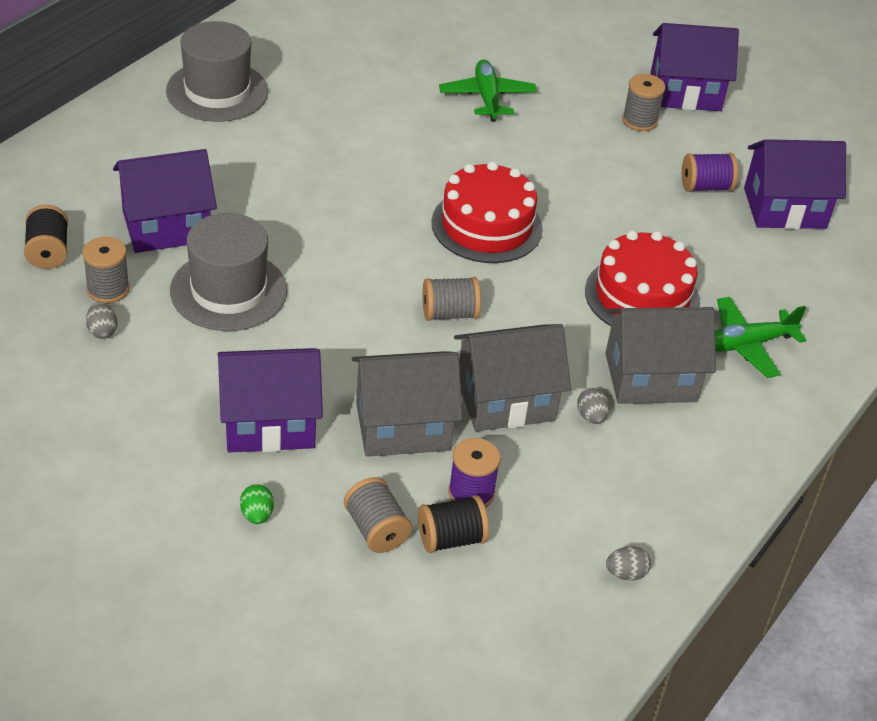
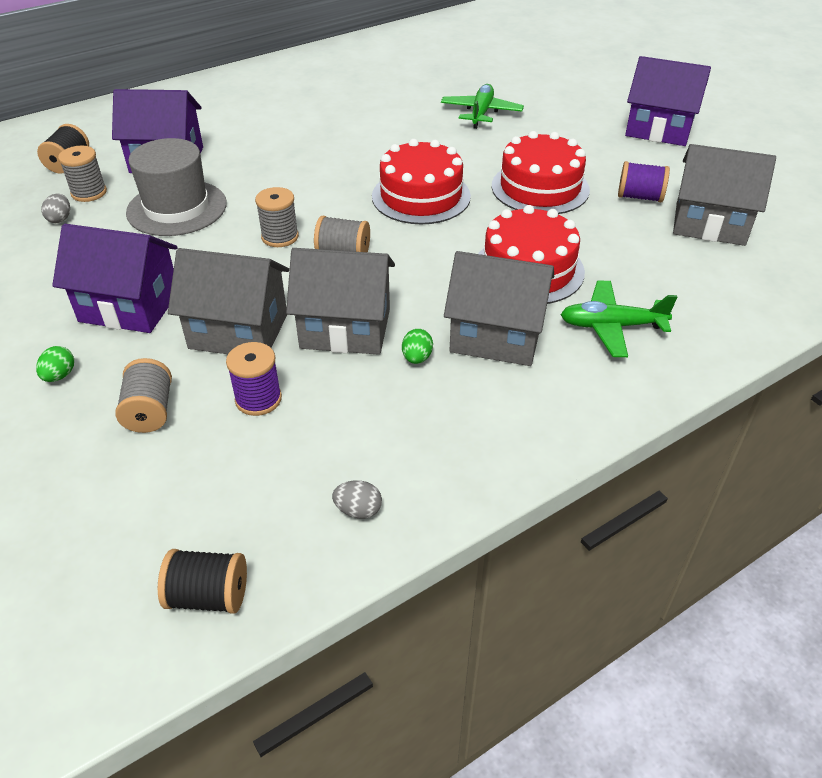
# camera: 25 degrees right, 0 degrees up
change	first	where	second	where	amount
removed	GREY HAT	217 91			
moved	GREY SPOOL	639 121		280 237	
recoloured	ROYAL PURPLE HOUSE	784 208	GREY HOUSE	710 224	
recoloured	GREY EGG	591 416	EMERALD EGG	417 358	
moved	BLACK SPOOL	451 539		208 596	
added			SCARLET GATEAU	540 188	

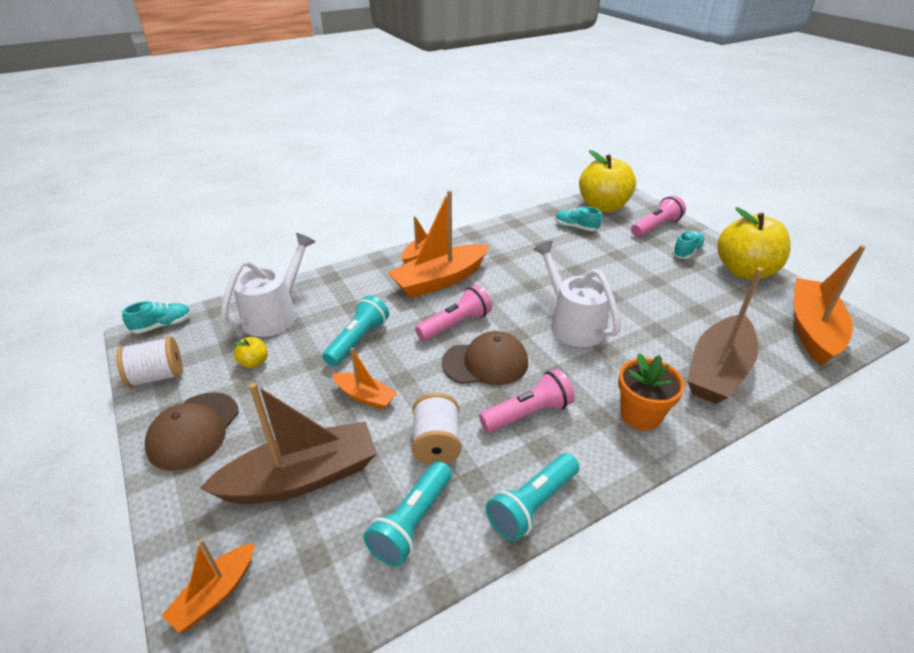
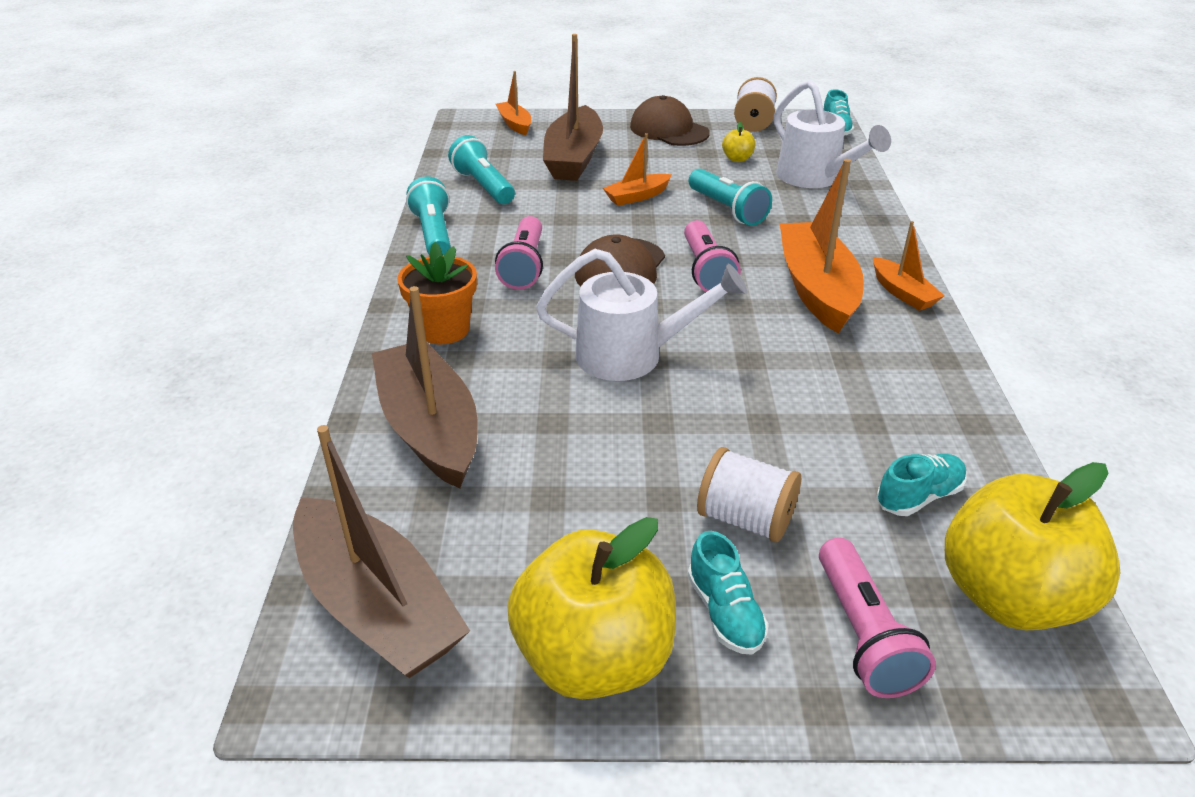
# camera: 120 degrees right, 0 degrees up
change	first	where	second	where	amount
recoloured	ORANGE BOAT	812 329	DARK BROWN BOAT	377 606	
moved	WHITE SPOOL	436 443		745 519	

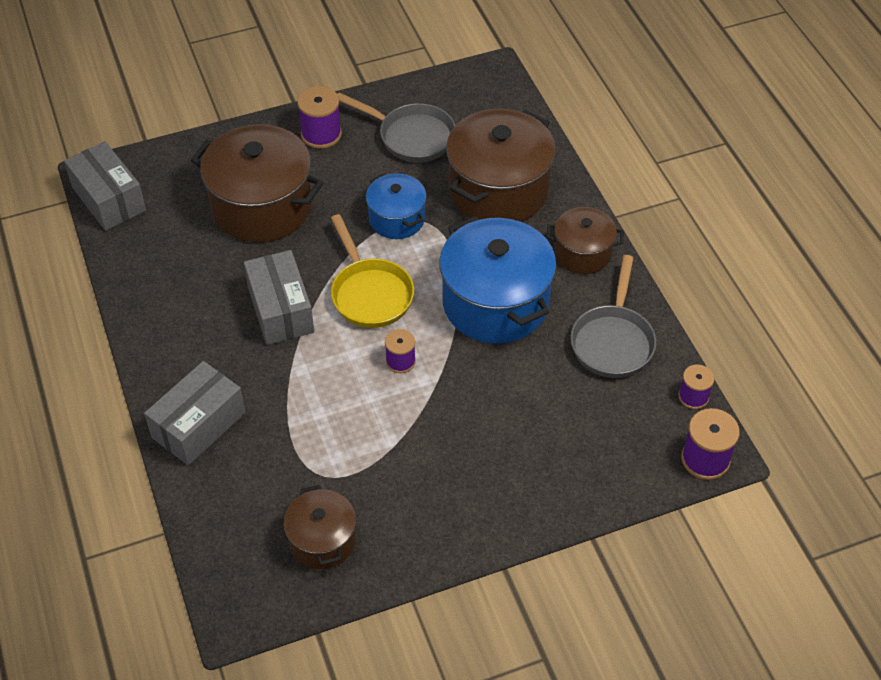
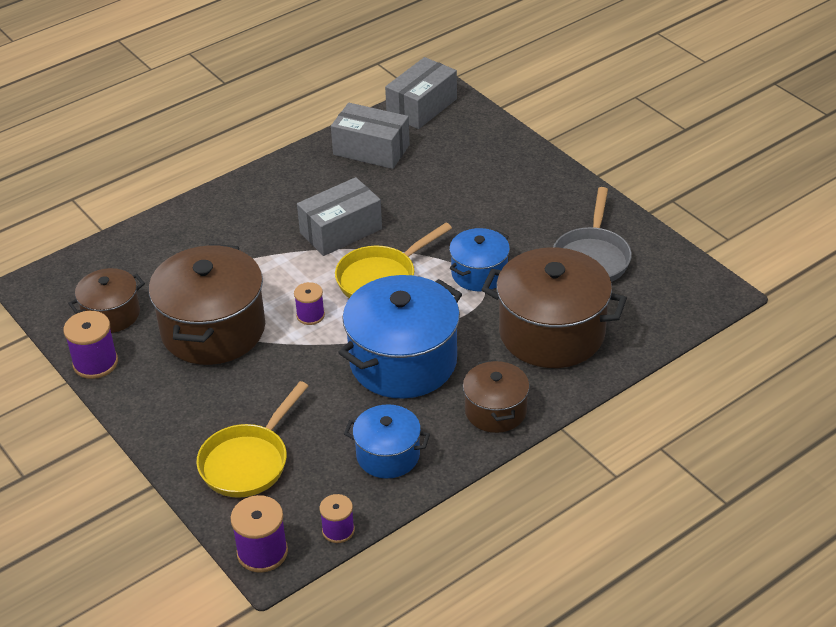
# camera: 75 degrees right, 10 degrees down
change	first	where	second	where	amount
moved	ROYAL PURPLE SPOOL	321 134		95 363	
moved	DARK BROWN POT	262 206		213 330	
replaced	GREY SKILLET	613 341	BLUE POT	388 455	
moved	GREY PARCEL	199 425		371 150	
added			YELLOW SKILLET	248 462	

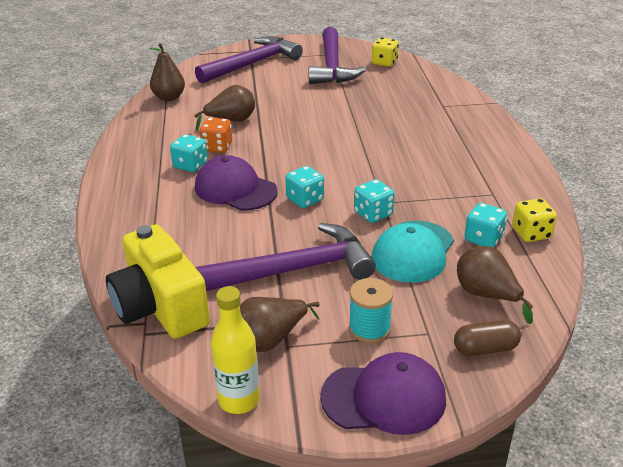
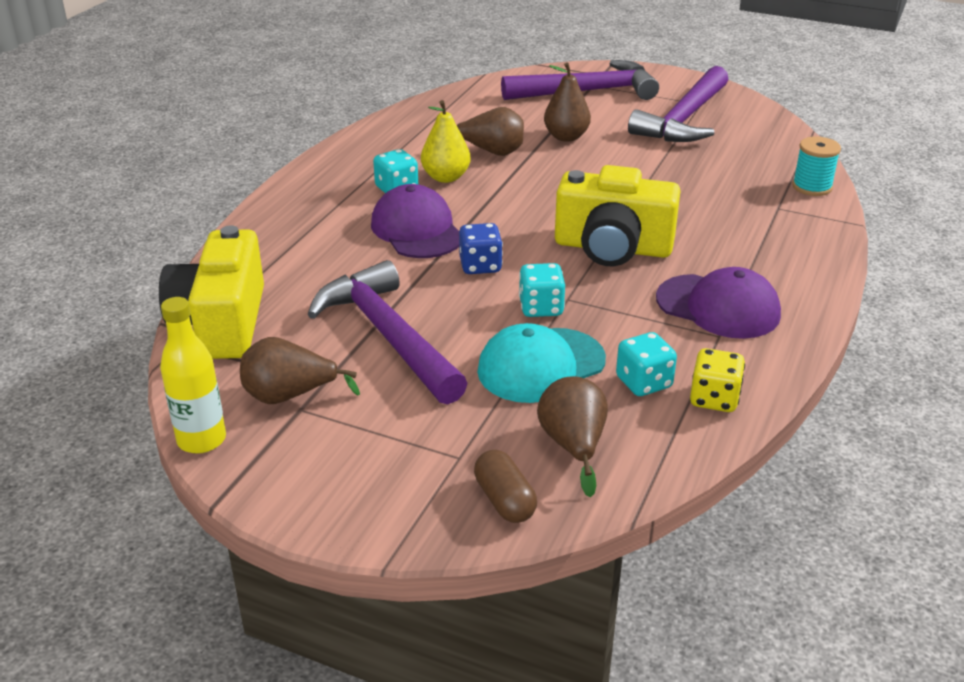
# camera: 30 degrees right, 0 degrees up
change	first	where	second	where	amount
removed	YELLOW GAME DIE	384 62			
moved	DARK BROWN PEAR	169 98		566 137	
replaced	ORANGE GAME DIE	217 147	YELLOW PEAR	446 177	
recoloured	TURQUOISE GAME DIE	305 200	BLUE GAME DIE	480 266	
turned	ROYAL PURPLE CLAW HAMMER	294 270		388 336	135 degrees counterclockwise
moved	TURQUOISE SPOOL	369 329		812 187	
turned	DARK BROWN PILL	485 349		504 500	45 degrees clockwise
moved	ROYAL PURPLE BASEBALL CAP	384 398		718 307	
added			YELLOW PHOTO CAMERA	612 248	

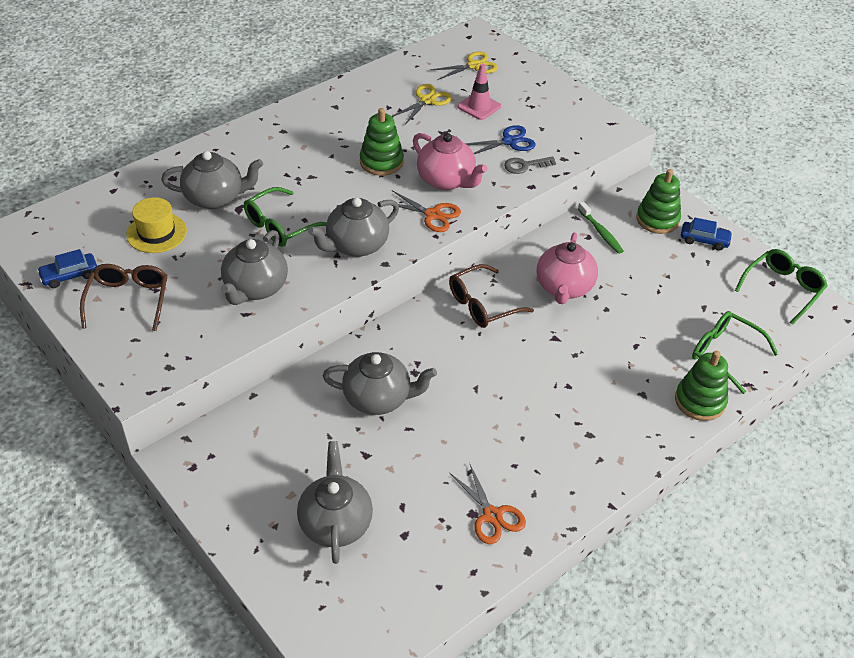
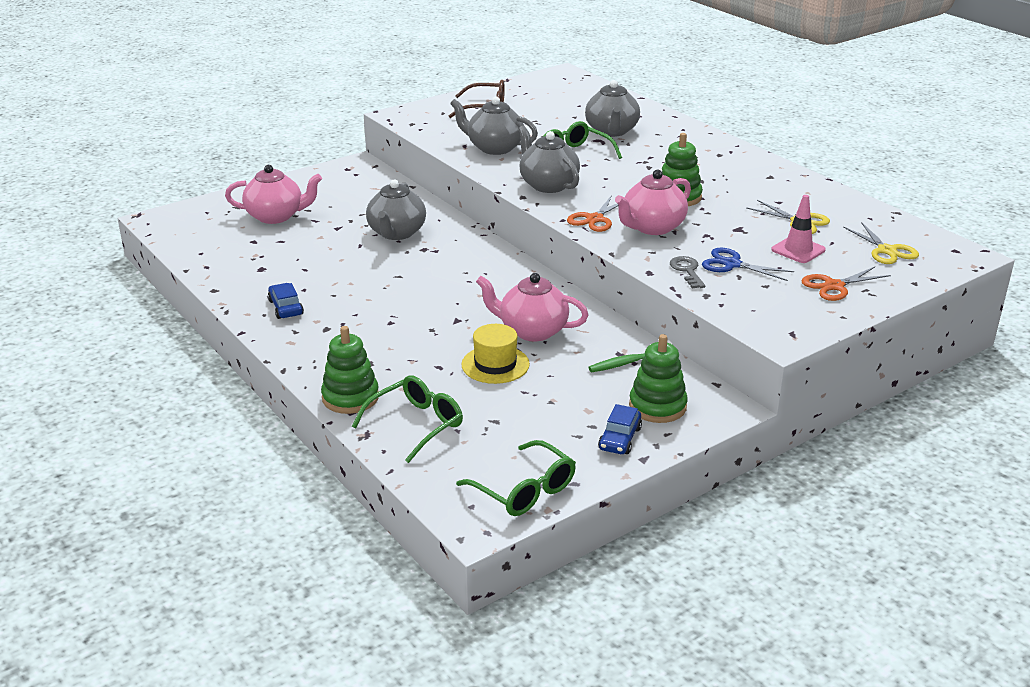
# camera: 95 degrees right, 15 degrees down
change	first	where	second	where	amount
turned	BLUE PAIR OF SCISSORS	509 141		732 264	135 degrees clockwise
moved	YELLOW HAT	156 233		495 364	
moved	BLUE CAR	69 275		286 307	
removed	DARK BROWN EYEGLASSES	482 305			
recoloured	GREY TEA POT	335 523	ROSY TEA POT	276 216	
moved	ORANGE PAIR OF SCISSORS	492 515		834 286	

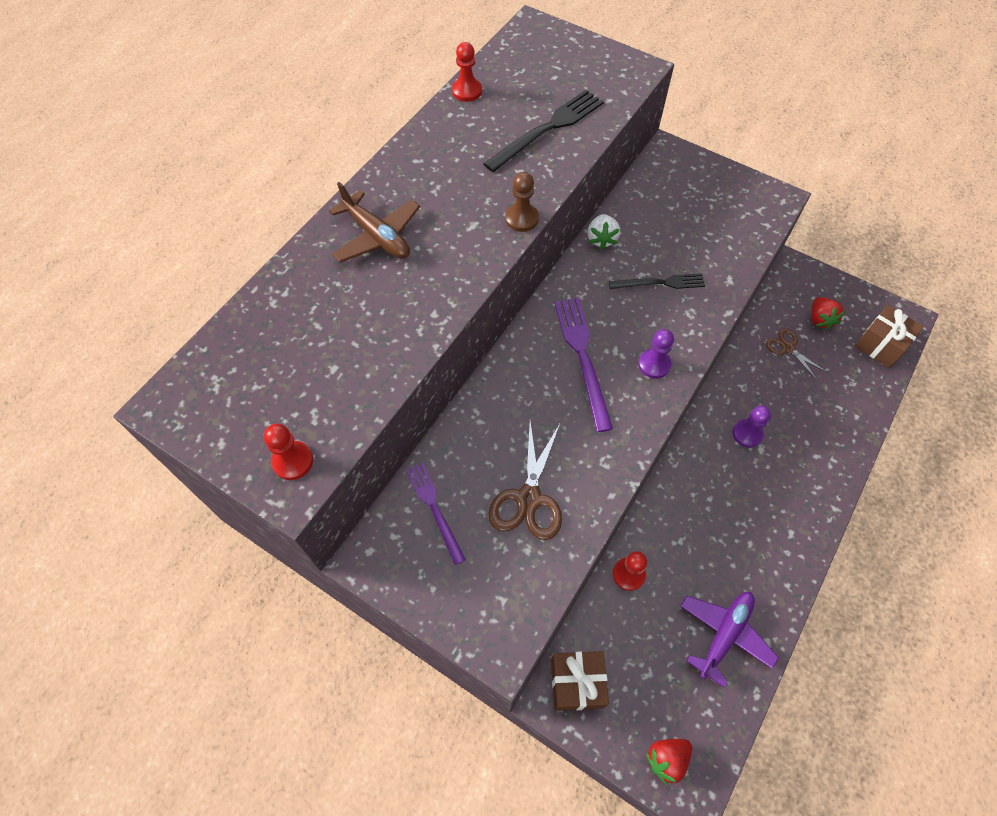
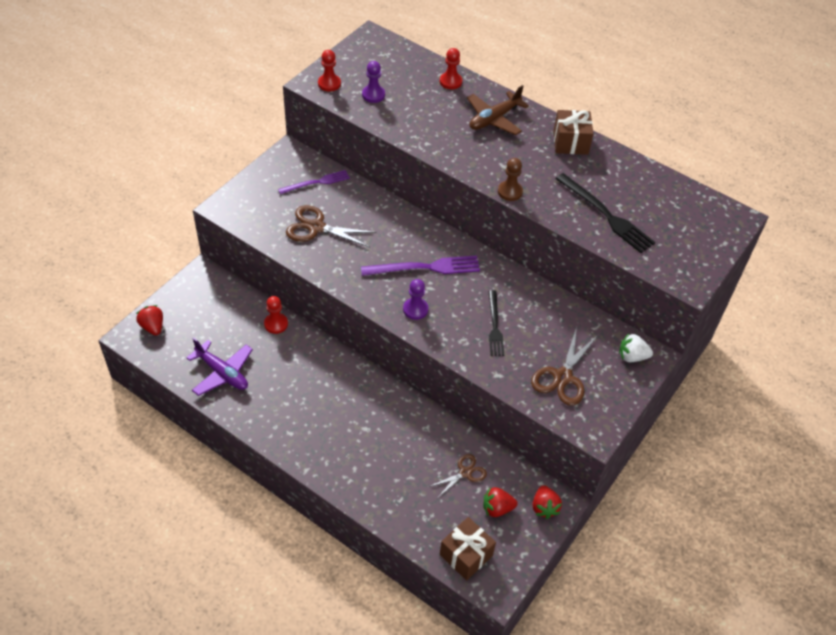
# camera: 90 degrees right, 10 degrees down
change	first	where	second	where	amount
moved	SCARLET CHESS PAWN	467 91		450 82	
moved	WHITE BERRY	601 239		632 356	
moved	ROYAL PURPLE CHESS PAWN	747 434		373 95	
moved	DARK BROWN WRAPPED GIFT	576 683		570 142	
added			DARK BROWN PAIR OF SCISSORS	562 377	
added			SCARLET BERRY	544 507	

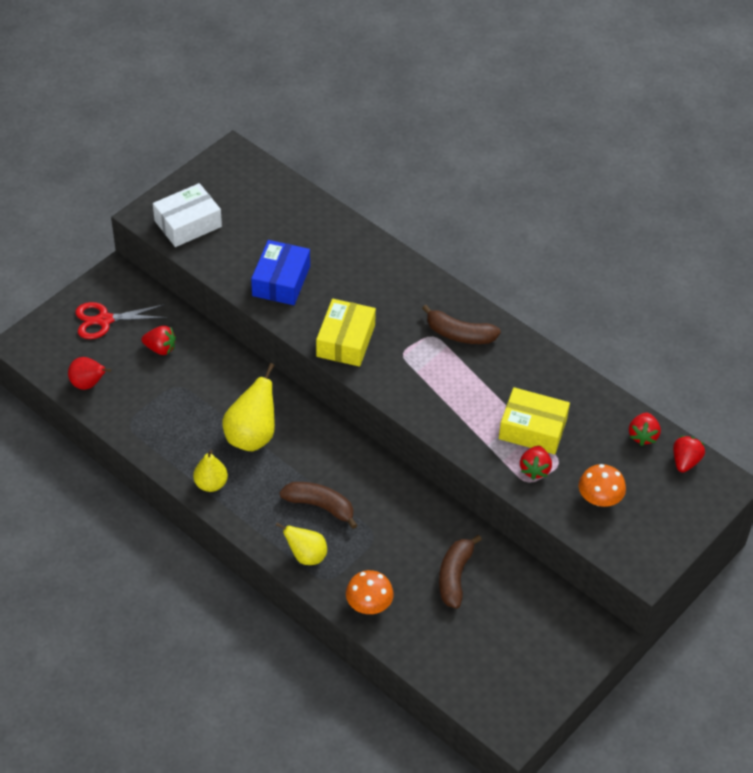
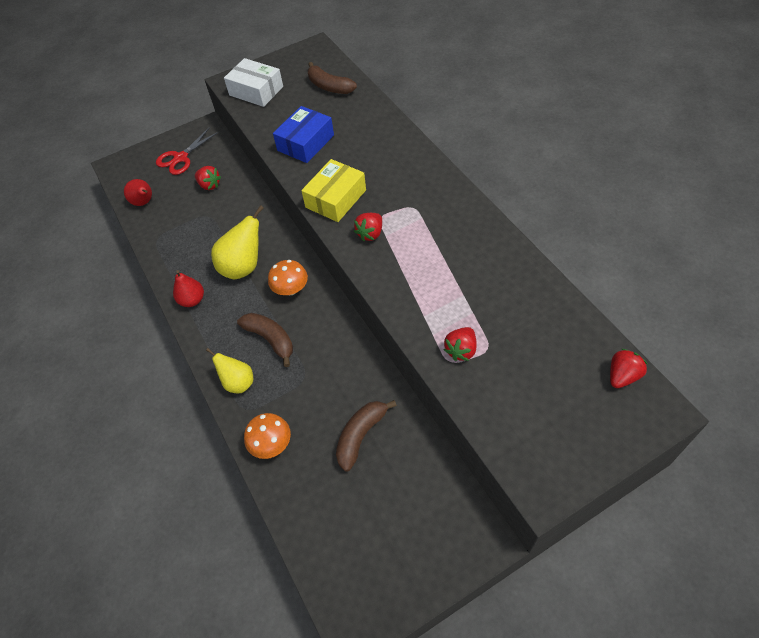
# camera: 25 degrees right, 5 degrees up
change	first	where	second	where	amount
turned	WHITE PARCEL	188 224		256 91	45 degrees clockwise
turned	SCARLET PAIR OF SCISSORS	104 320		181 158	60 degrees counterclockwise
moved	DARK BROWN TOY BANANA	459 334		329 86	
removed	YELLOW PARCEL	532 429			
moved	SCARLET BERRY	642 436		370 233	
recoloured	YELLOW PEAR	211 484	SCARLET PEAR	192 300	
moved	ORANGE TOADSTOOL	599 498		291 289	

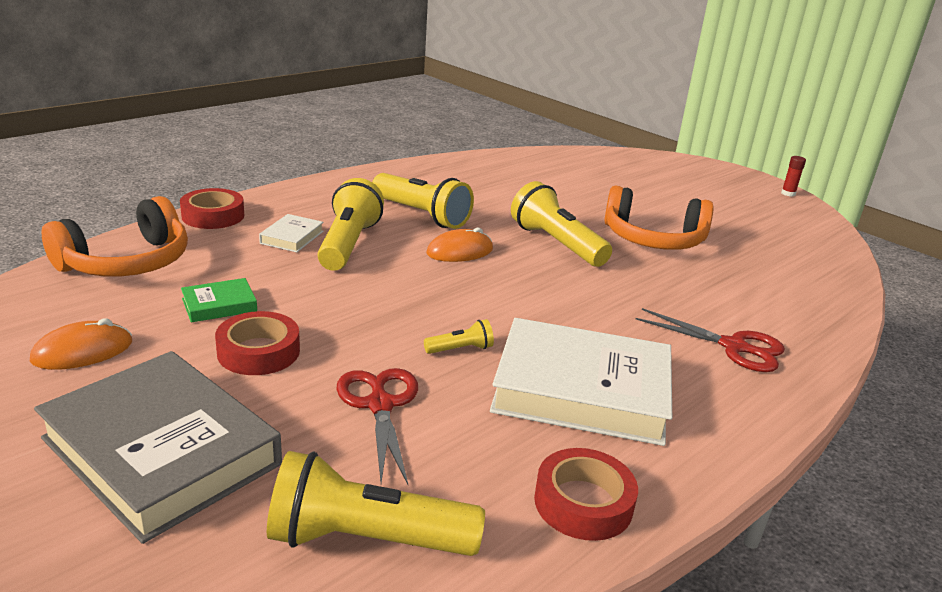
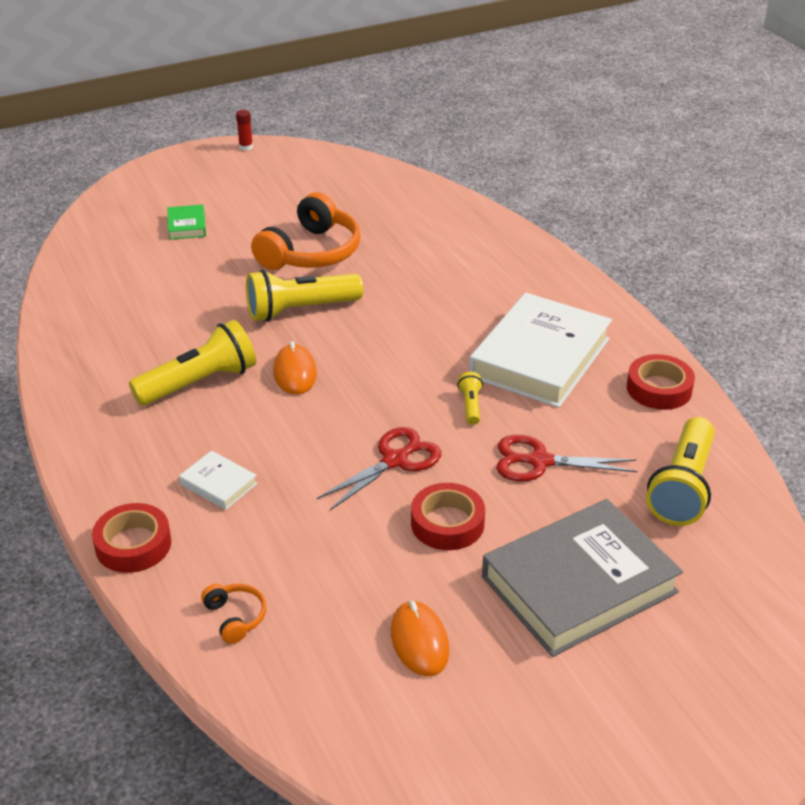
# camera: 70 degrees left, 10 degrees up
change	first	where	second	where	amount
removed	YELLOW FLASHLIGHT	349 244			
resized	ORANGE HEADSET	126 262		235 617	x0.45
moved	EMERALD HARDBACK	219 305		187 226	
moved	SCARLET PAIR OF SCISSORS	733 347		395 460	

